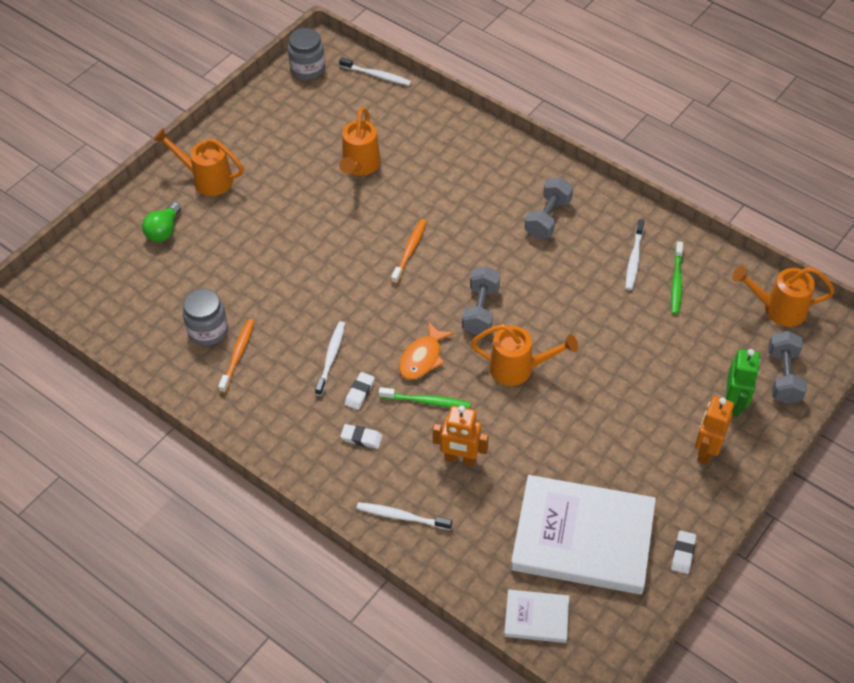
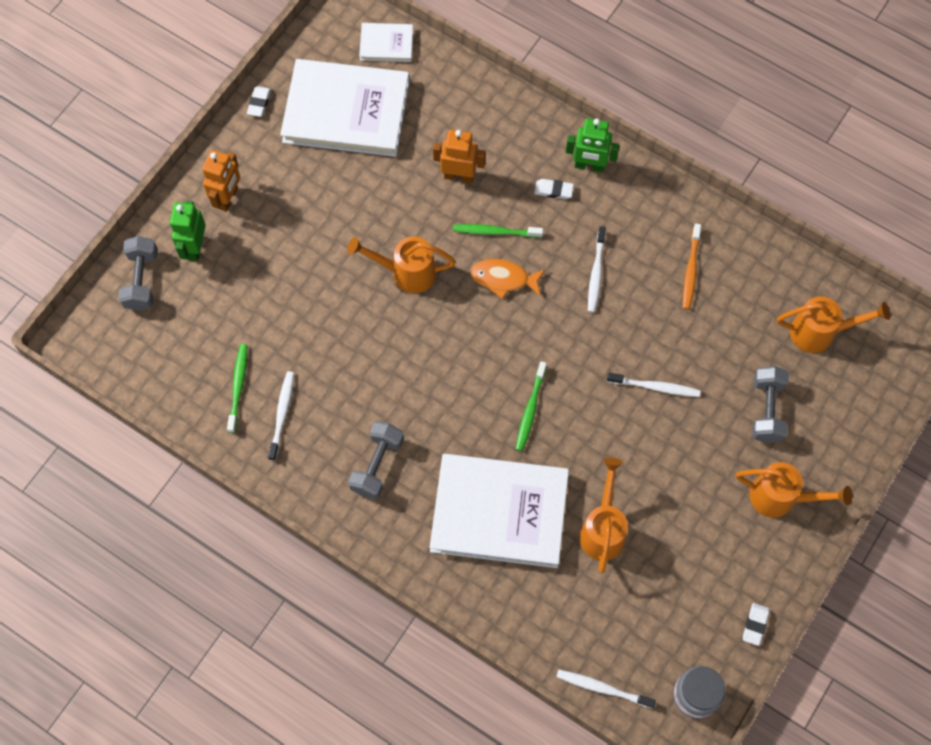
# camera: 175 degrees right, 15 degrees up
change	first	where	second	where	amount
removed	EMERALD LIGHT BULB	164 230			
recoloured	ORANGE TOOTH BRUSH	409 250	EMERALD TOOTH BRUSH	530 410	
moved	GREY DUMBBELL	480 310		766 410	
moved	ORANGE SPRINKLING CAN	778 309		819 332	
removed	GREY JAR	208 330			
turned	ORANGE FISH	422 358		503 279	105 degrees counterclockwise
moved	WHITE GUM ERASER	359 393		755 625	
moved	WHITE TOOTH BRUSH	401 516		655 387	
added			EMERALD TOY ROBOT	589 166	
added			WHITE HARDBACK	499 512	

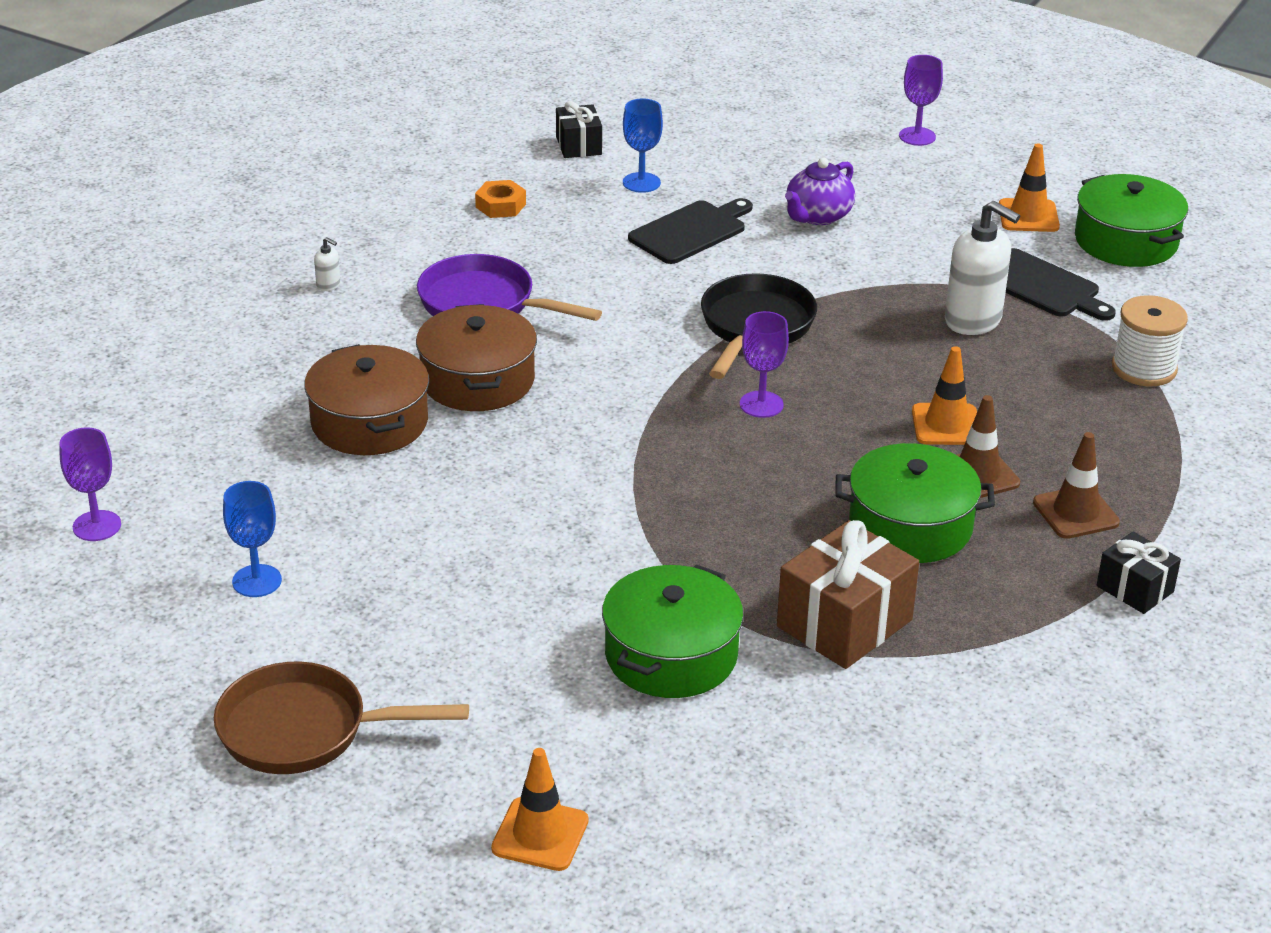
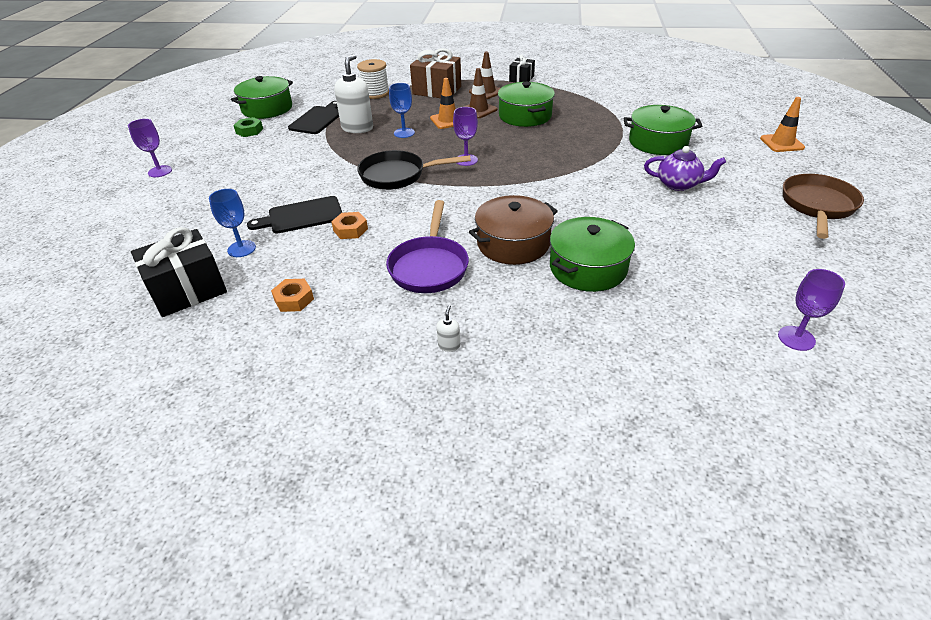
# camera: 110 degrees left, 5 degrees up
change	first	where	second	where	amount
resized	BLACK WRAPPED GIFT	578 146		188 290	x1.75
replaced	ORANGE SAFETY CONE	1028 216	EMERALD HEX NUT	249 131	
moved	ROYAL PURPLE TEA POT	818 216		678 184	
turned	BLACK CHOPPING BOARD	691 231		302 216	45 degrees counterclockwise
recoloured	DARK BROWN POT	369 422	EMERALD POT	588 268	
moved	BLUE GOBLET	257 581		404 133	
moved	DARK BROWN WRAPPED GIFT	844 623		437 90	
turned	DARK BROWN SKILLET	305 730		817 206	135 degrees counterclockwise
added			ORANGE HEX NUT	350 230	

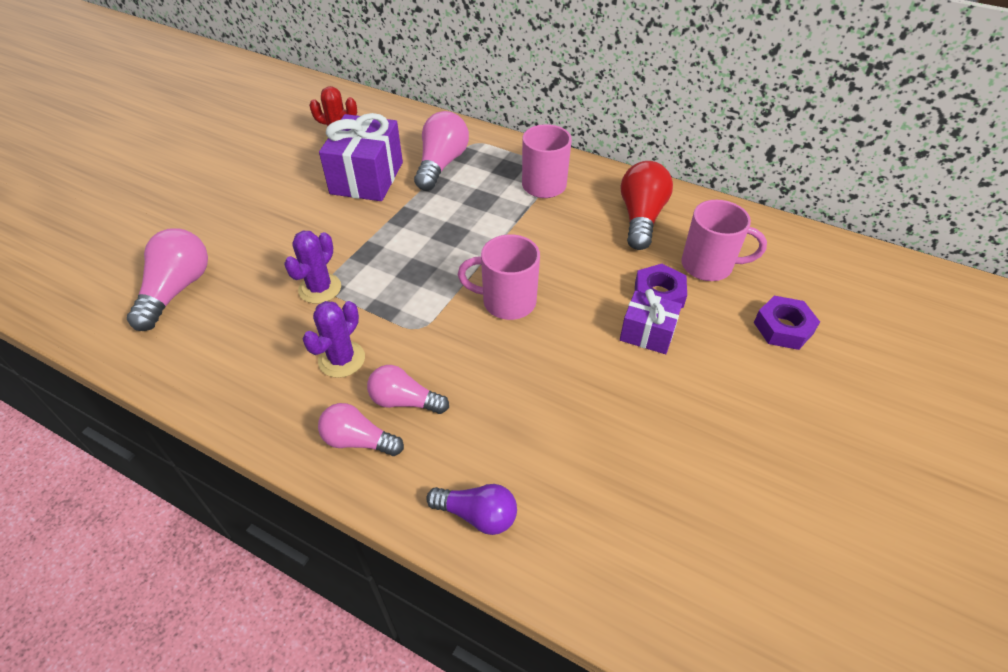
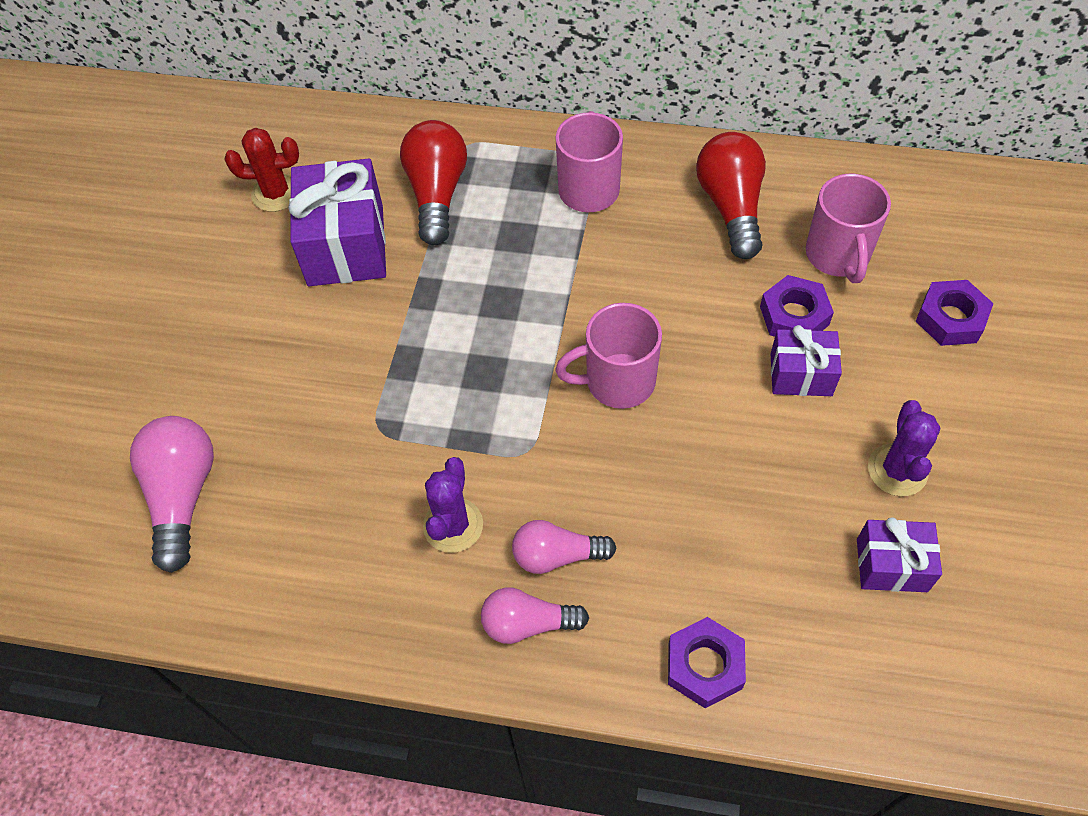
# camera: 15 degrees left, 10 degrees up
change	first	where	second	where	amount
recoloured	ROSY LIGHT BULB	441 164	SCARLET LIGHT BULB	437 194	
turned	ROSY MUG	708 266		838 256	90 degrees clockwise
moved	ROYAL PURPLE CACTUS	320 288		897 470	
replaced	ROYAL PURPLE LIGHT BULB	477 515	ROYAL PURPLE HEX NUT	704 666	
added			ROYAL PURPLE WRAPPED GIFT	891 565	

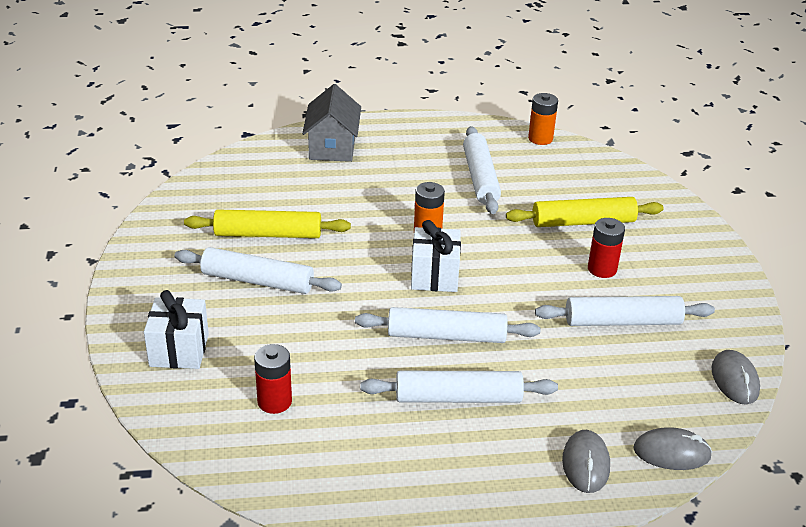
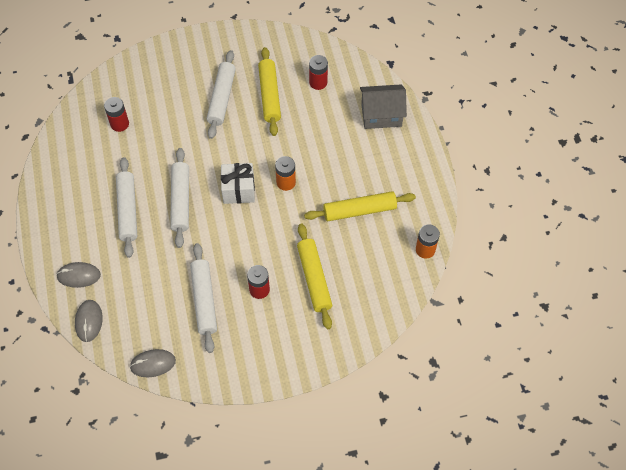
# camera: 85 degrees right, 25 degrees up
change	first	where	second	where	amount
recoloured	WHITE DOUGH ROLLER	480 178	YELLOW DOUGH ROLLER	359 210	
removed	WHITE WRAPPED GIFT	179 350			
added			SCARLET AA BATTERY	318 82	

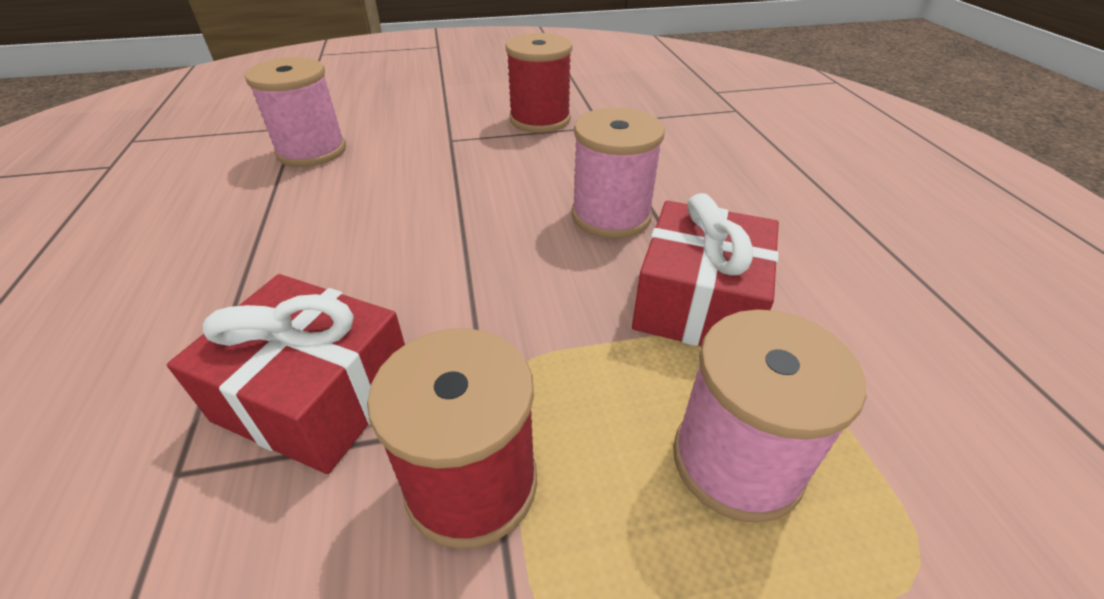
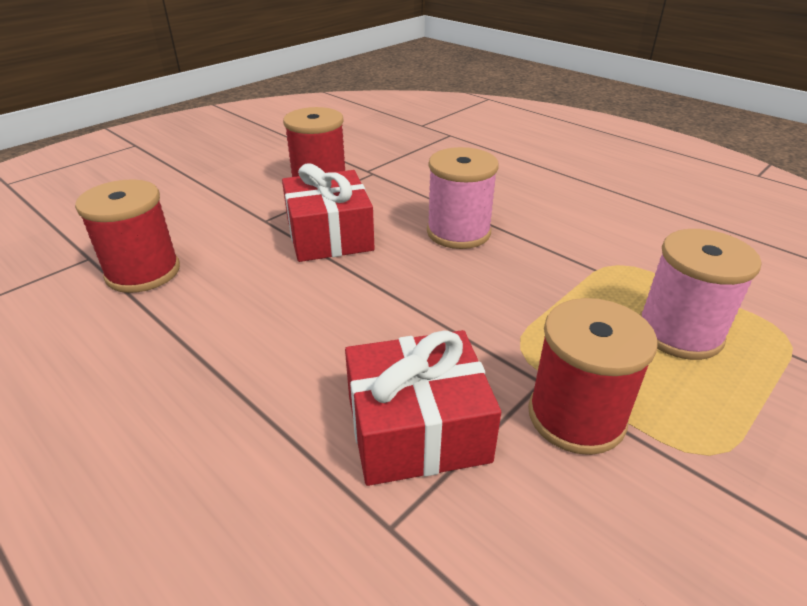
# camera: 35 degrees left, 5 degrees down
change	first	where	second	where	amount
recoloured	ROSY SPOOL	311 151	SCARLET SPOOL	143 272	
moved	SCARLET WRAPPED GIFT	698 302		329 235	

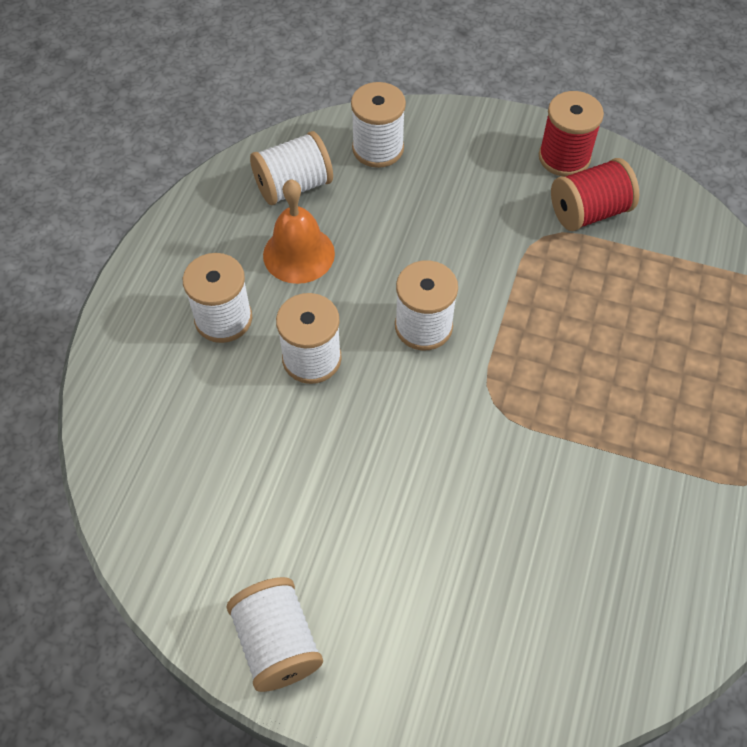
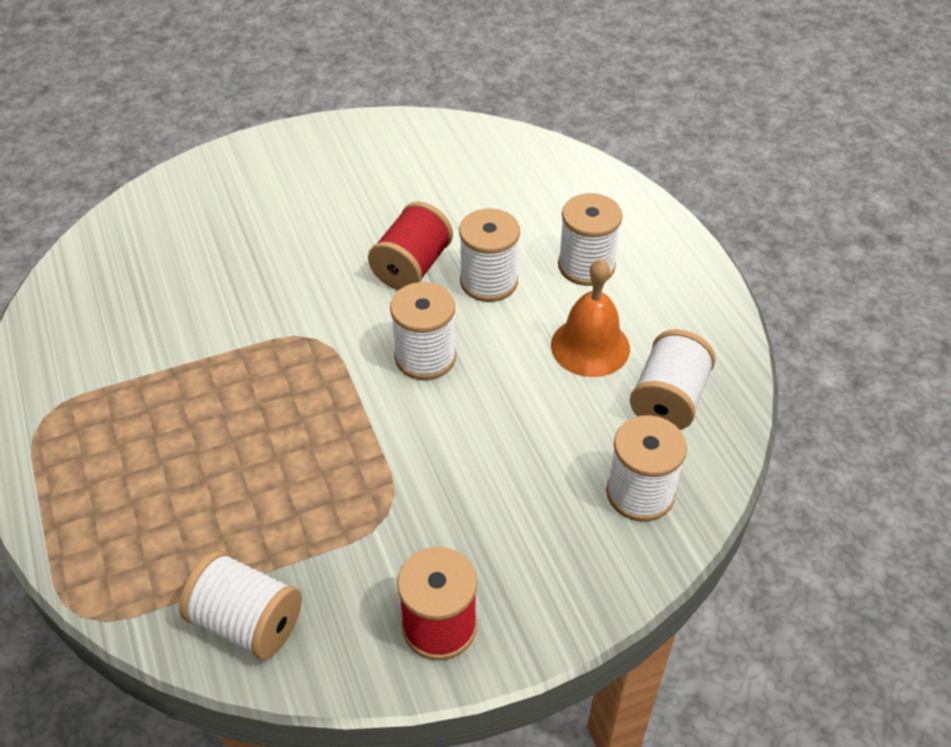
# camera: 140 degrees right, 10 degrees down
change	first	where	second	where	amount
moved	SCARLET SPOOL	588 212		412 267	
moved	WHITE SPOOL	277 642		247 622	

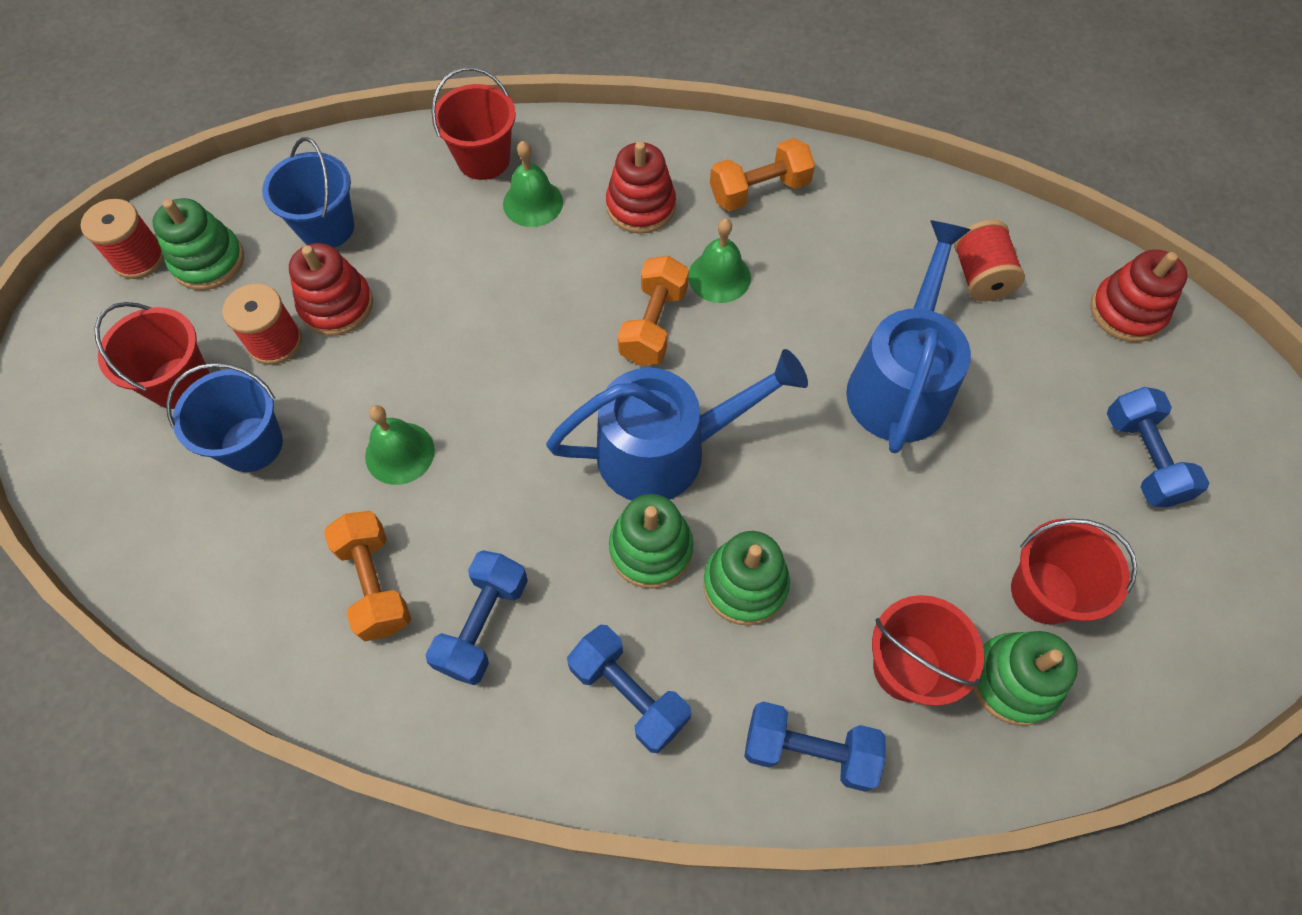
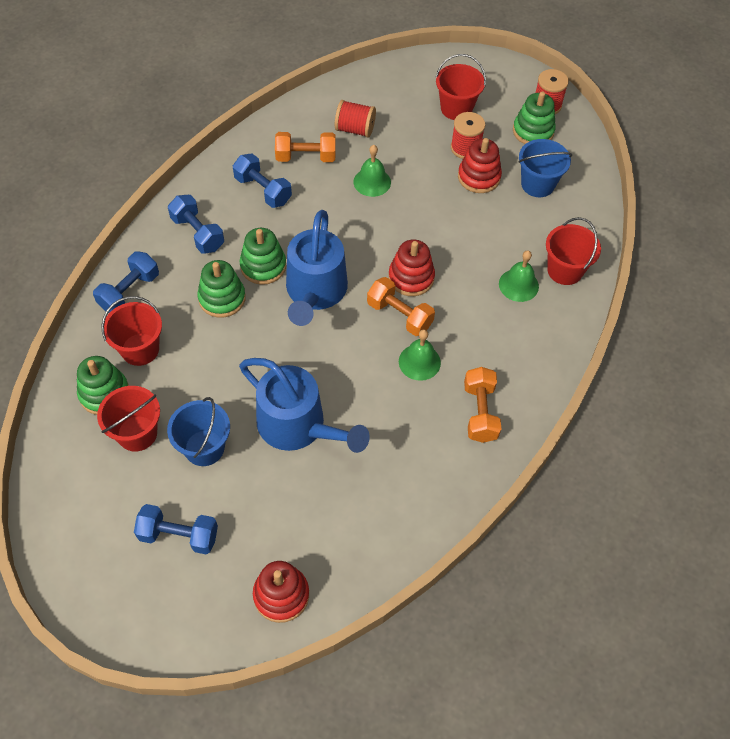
# camera: 110 degrees right, 5 degrees down
change	first	where	second	where	amount
moved	SCARLET STACKING TOY	641 206		411 278	
moved	SCARLET SPOOL	980 277		355 129	
moved	BLUE SAND BUCKET	251 444		204 448	
turned	BLUE DUMBBELL	629 694		198 233	75 degrees clockwise

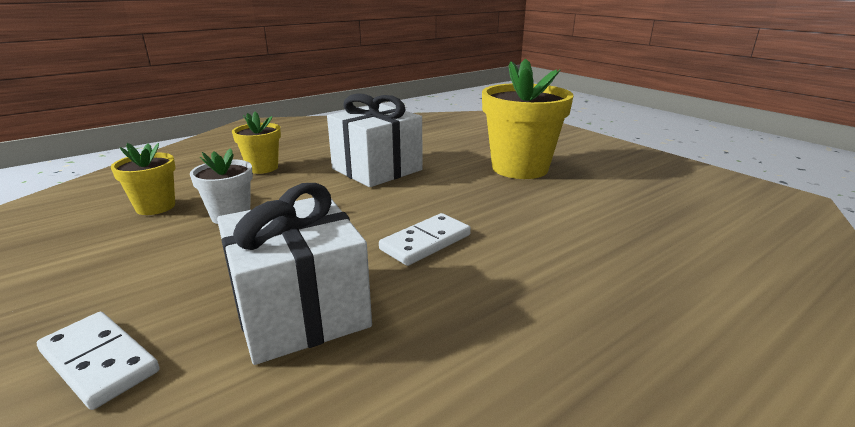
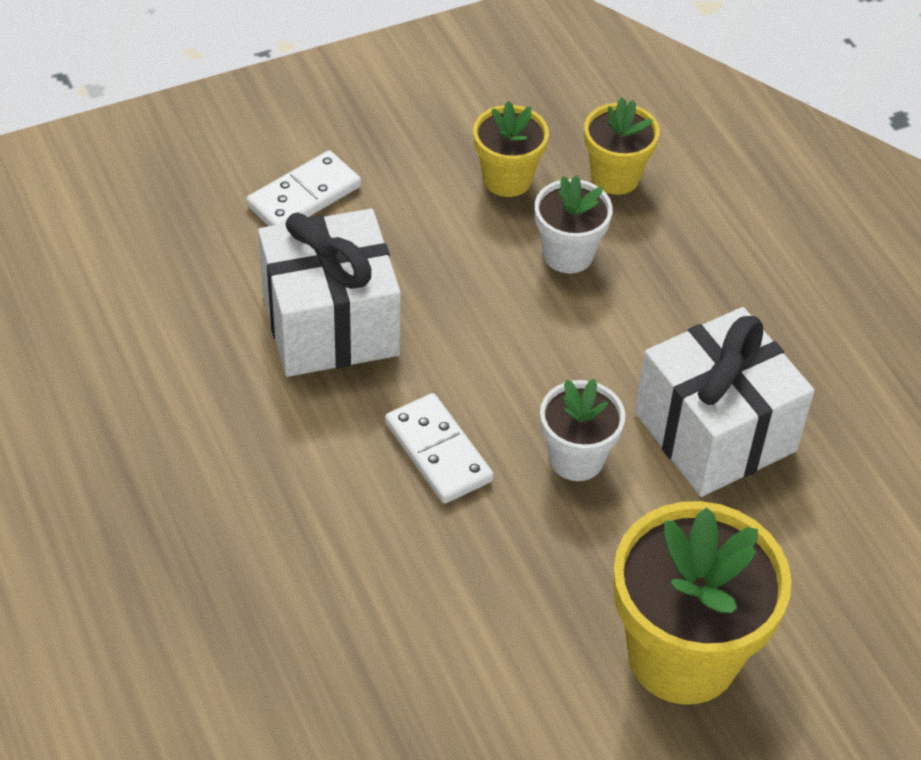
# camera: 100 degrees right, 25 degrees up
change	first	where	second	where	amount
moved	YELLOW POTTED PLANT	262 168		507 179	
added			WHITE POTTED PLANT	576 458	

